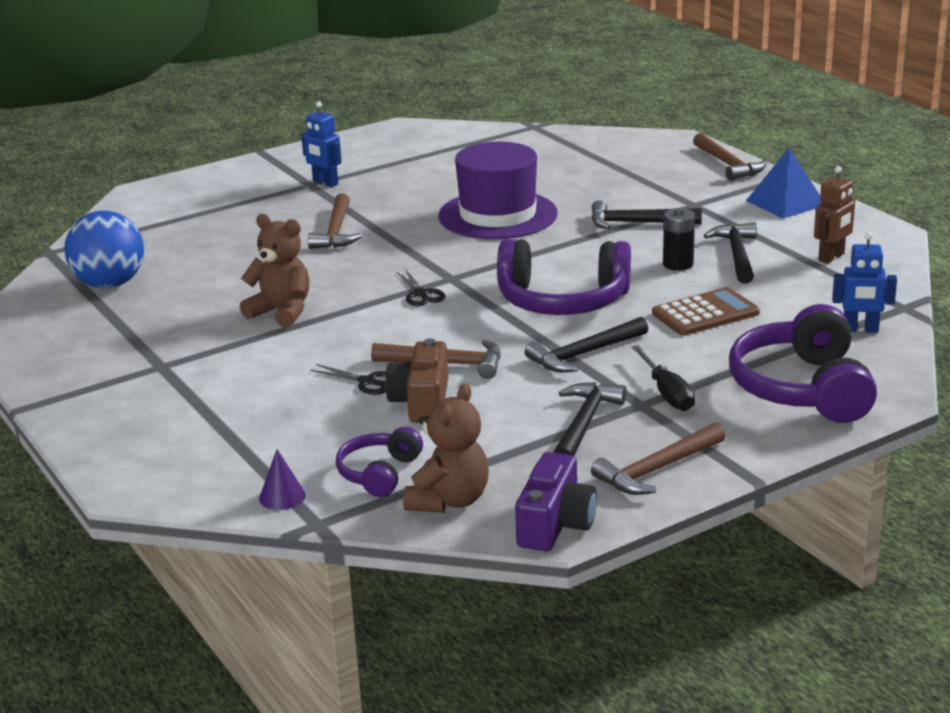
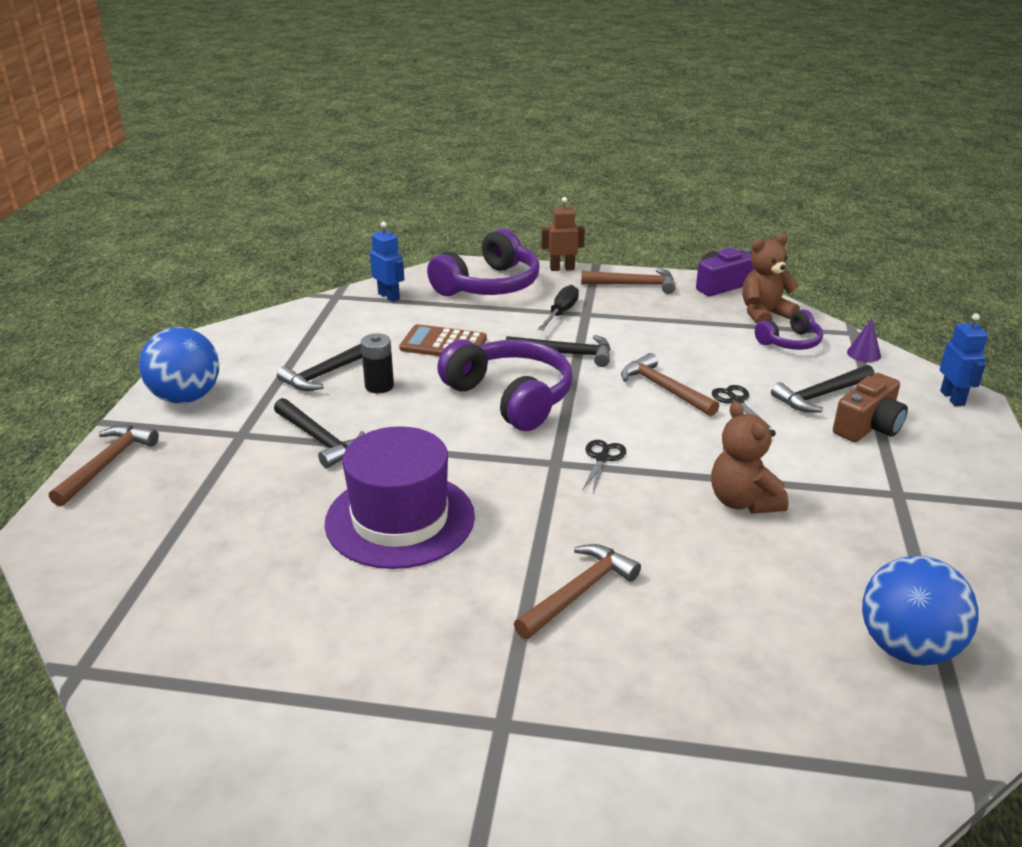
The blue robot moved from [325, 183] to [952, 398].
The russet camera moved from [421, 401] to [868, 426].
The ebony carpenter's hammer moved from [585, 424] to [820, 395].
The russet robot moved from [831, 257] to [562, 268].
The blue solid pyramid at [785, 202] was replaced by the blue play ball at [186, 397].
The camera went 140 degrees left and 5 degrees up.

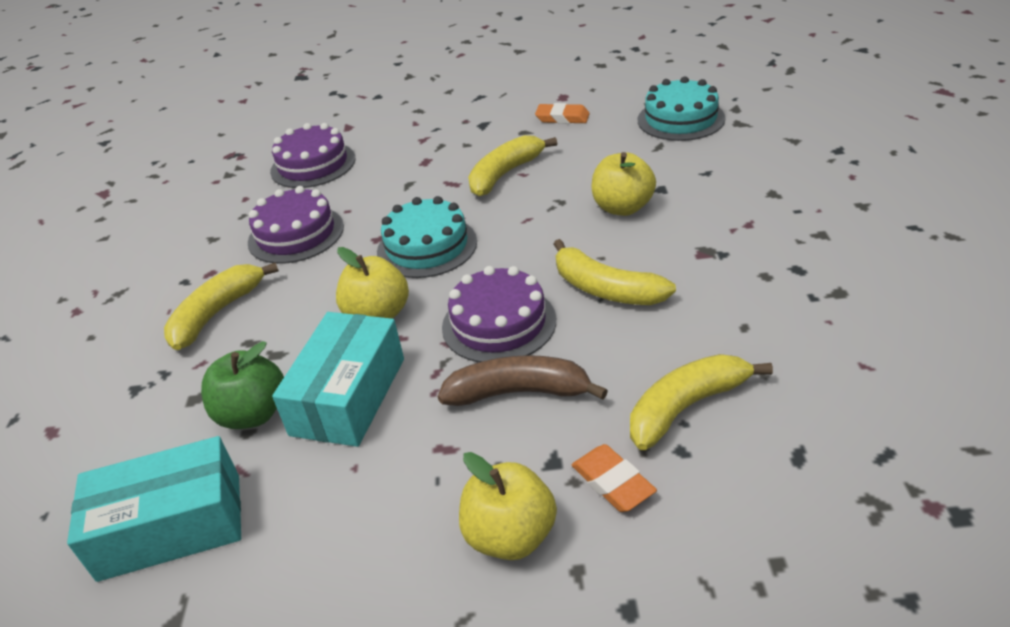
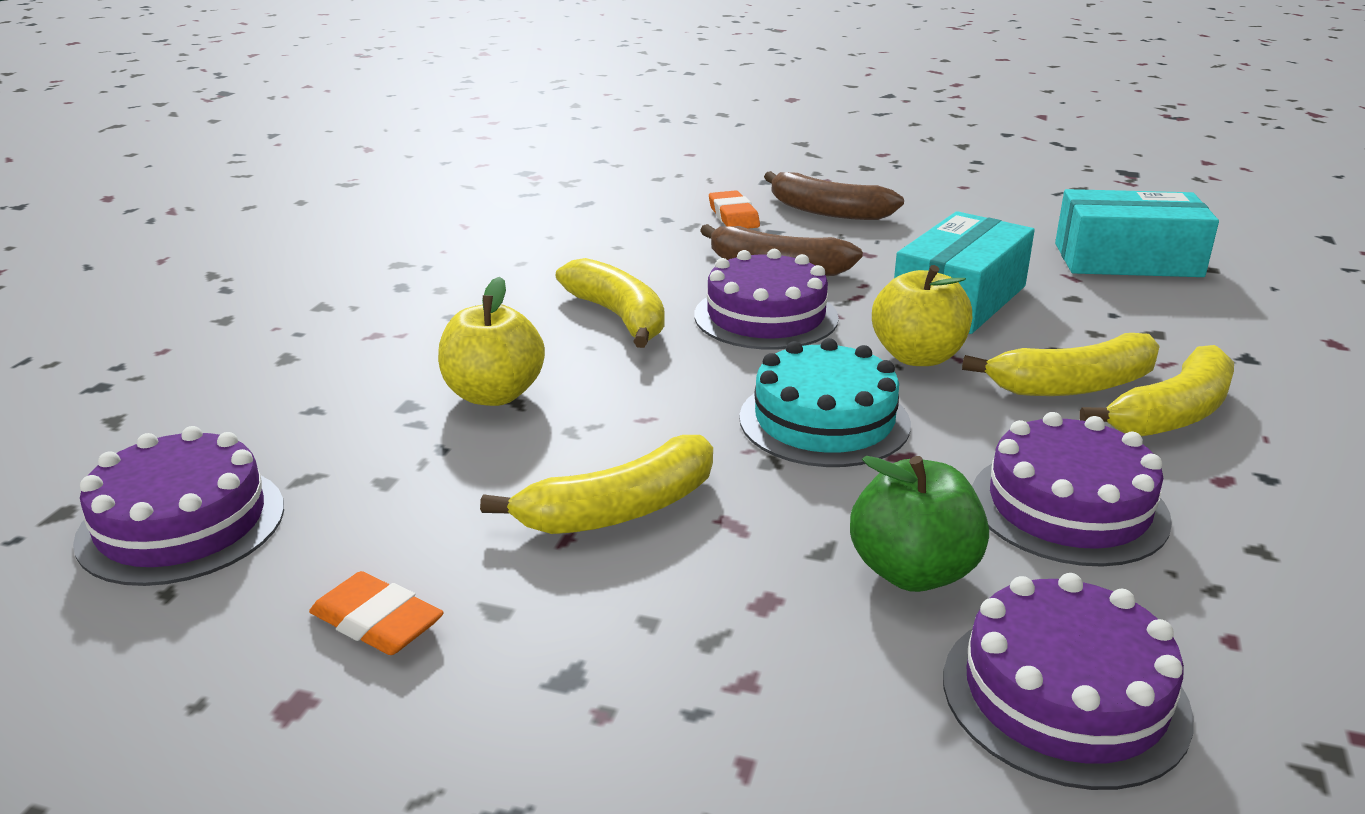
The leaf-green apple moved from [253, 414] to [913, 572].
The bright yellow banana moved from [686, 407] to [1074, 385].
The bright yellow apple at [510, 536] was replaced by the russet banana at [828, 211].
The aqua cake at [680, 119] became the purple cake at [182, 523].
The camera went 165 degrees left and 10 degrees down.

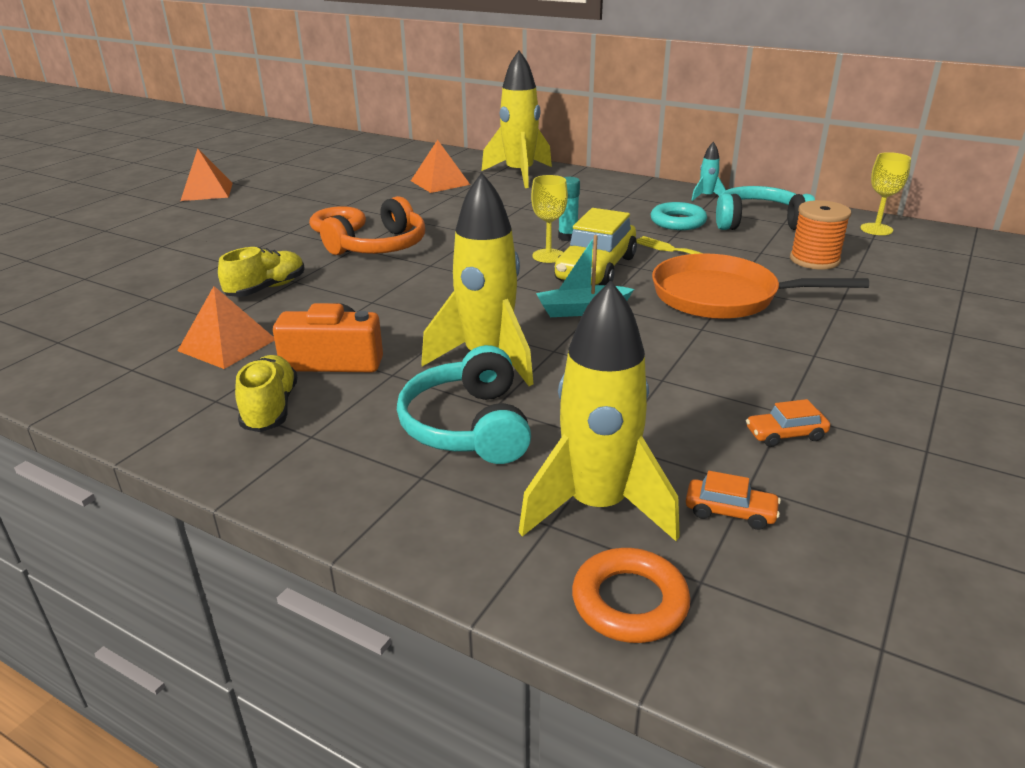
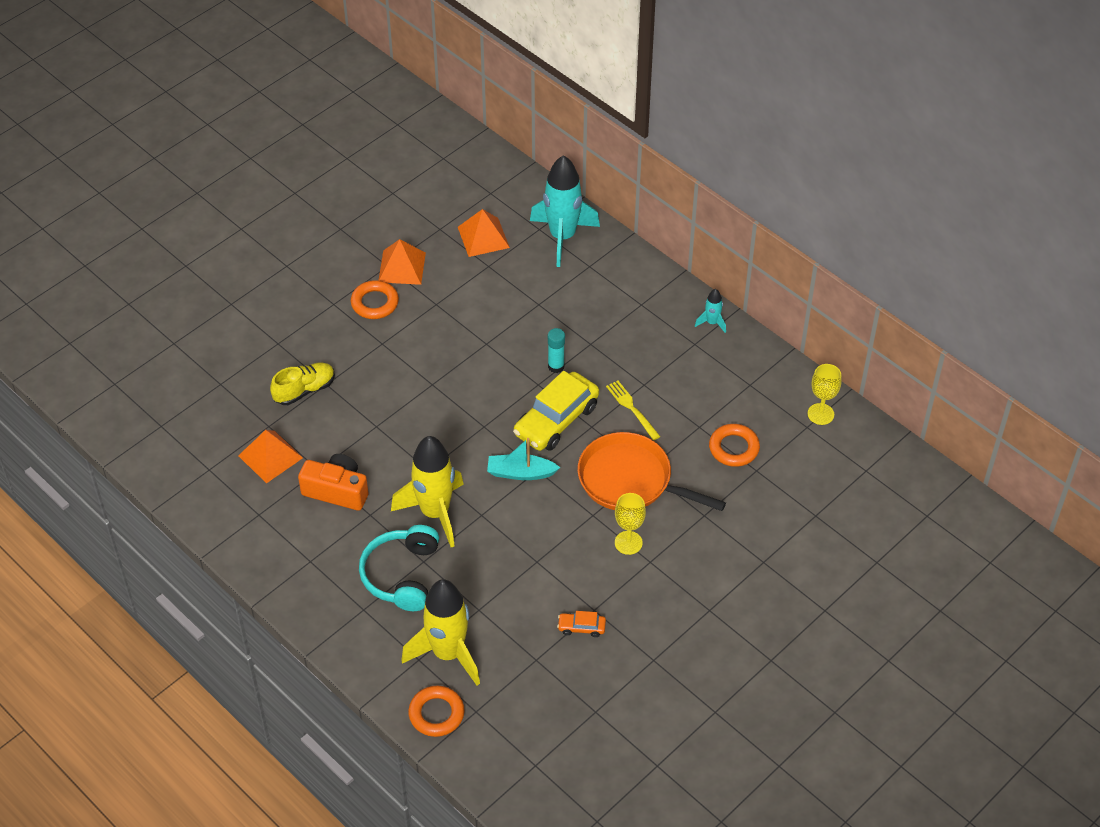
The bright yellow shoe at [270, 409] disappeared.
The bright orange headset at [380, 246] disappeared.
The aqua hoop at [678, 221] disappeared.
The bright orange toy car at [730, 512] disappeared.
The aqua headset at [758, 222] disappeared.
The bright orange solid pyramid moved from [207, 191] to [402, 267].
The bright yellow goblet moved from [548, 256] to [628, 543].
The bright orange spool at [814, 260] was replaced by the bright orange hoop at [734, 448].
The bright yellow toy rocket at [519, 175] became the aqua toy rocket at [562, 237].
The camera went 15 degrees right and 20 degrees up.

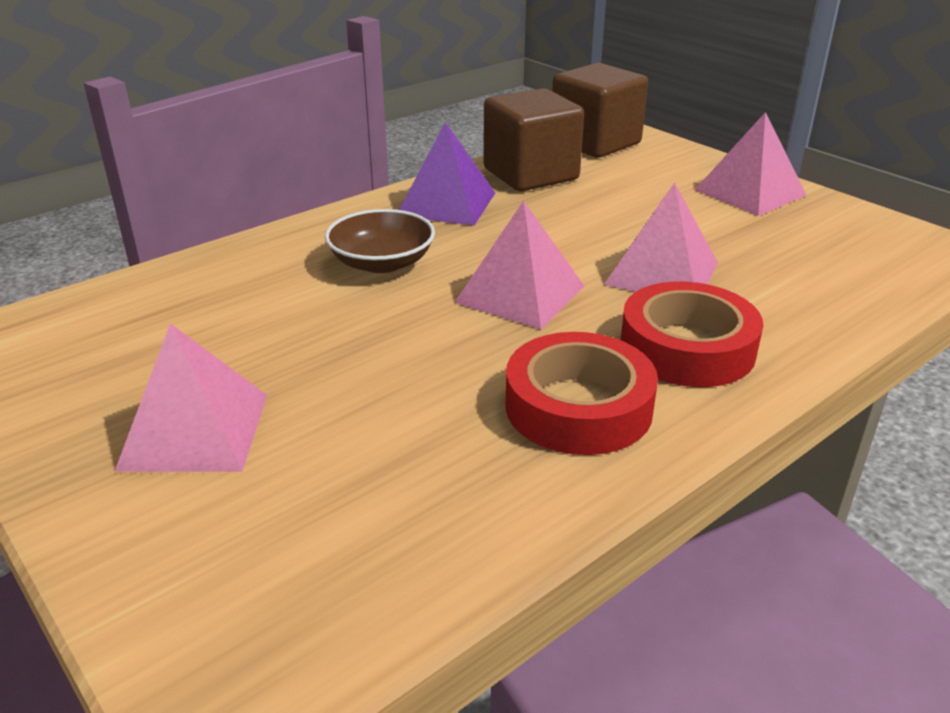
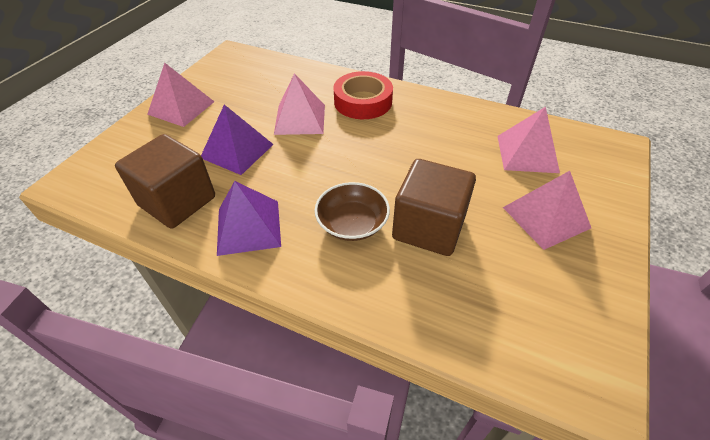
The red tape at [578, 407] disappeared.
The purple solid pyramid at [237, 151] appeared.
The rose-pink solid pyramid moved from [520, 294] to [527, 153].
The russet solid cube moved from [595, 142] to [428, 227].
The camera went 115 degrees left and 15 degrees up.

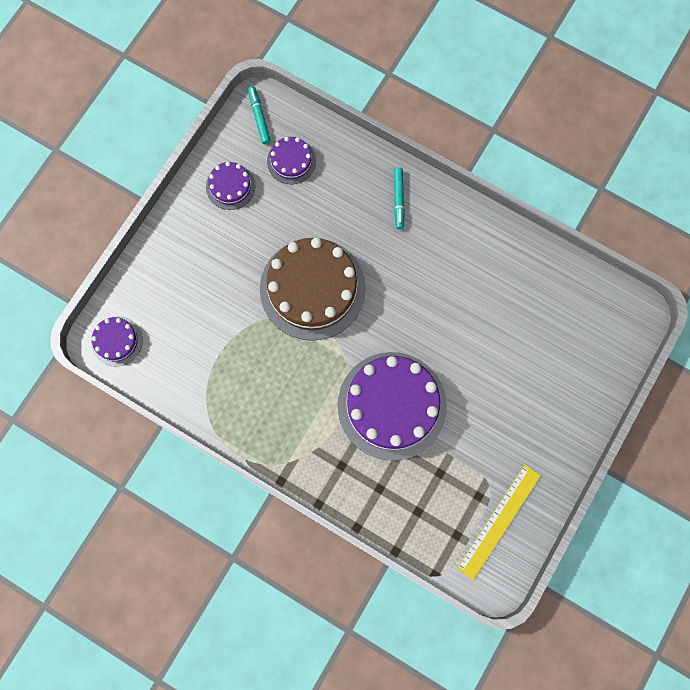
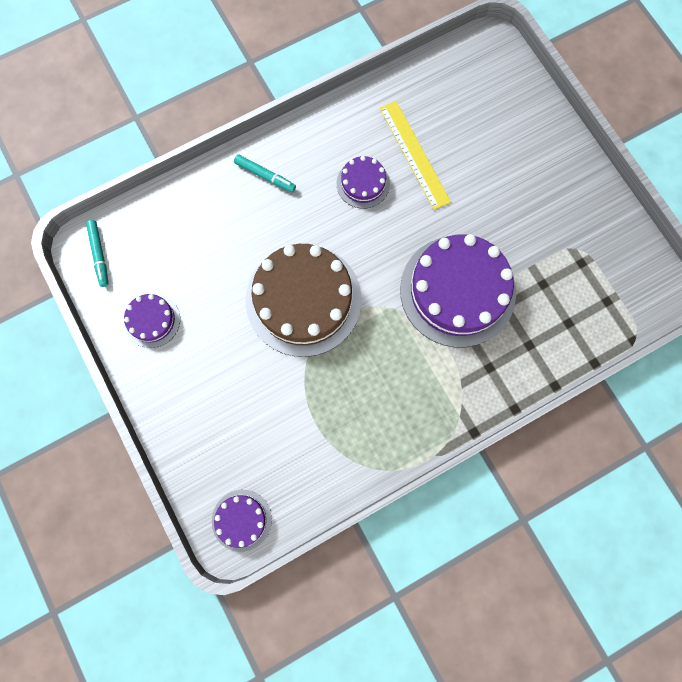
The purple cake moved from [291, 161] to [363, 183].
The bright yellow ruler moved from [499, 521] to [414, 154].
The aqua marker at [259, 117] turned 120 degrees counterclockwise.
The camera went 60 degrees left and 0 degrees up.

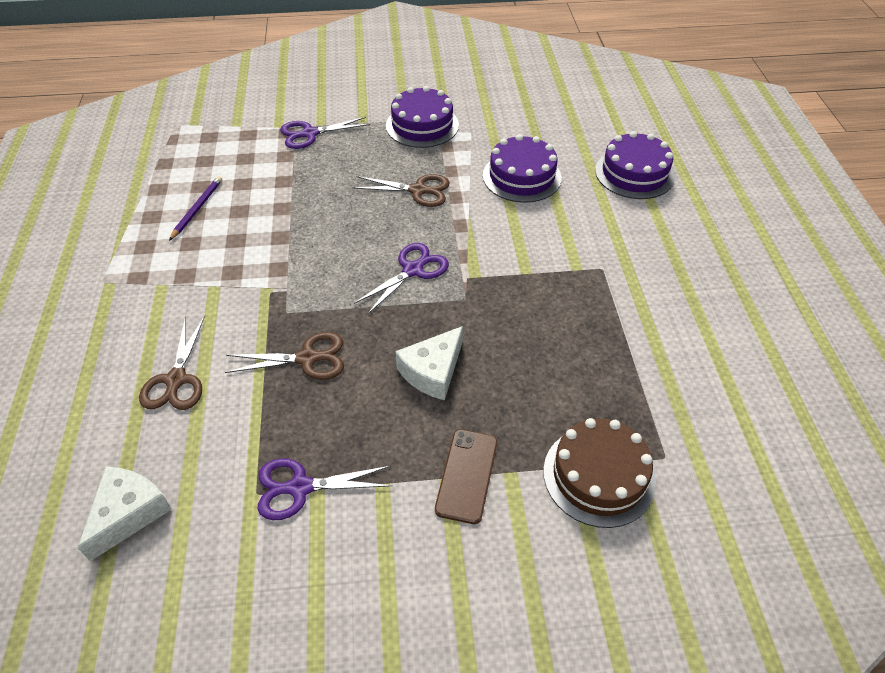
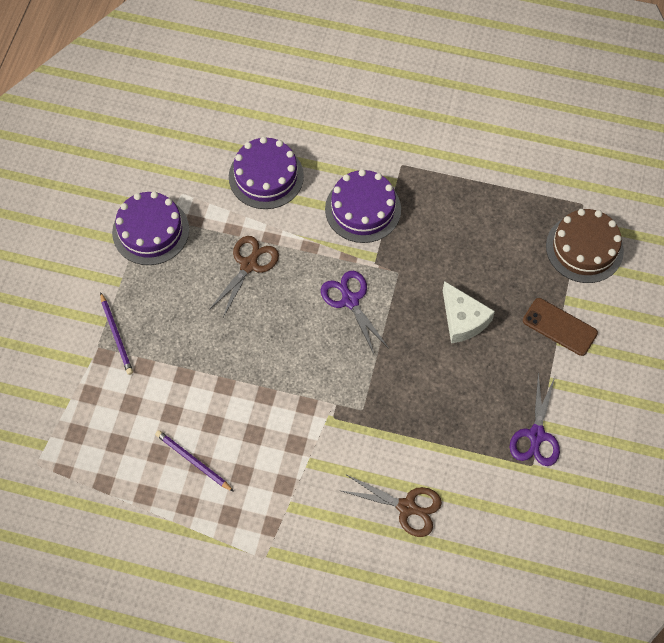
The pure white cheese wedge at [128, 513] disappeared.
The russet pair of scissors at [307, 358] disappeared.
The purple cake moved from [634, 173] to [363, 209].
The purple pair of scissors at [310, 134] was replaced by the purple wooden pencil at [116, 335].
The camera went 70 degrees left and 15 degrees up.

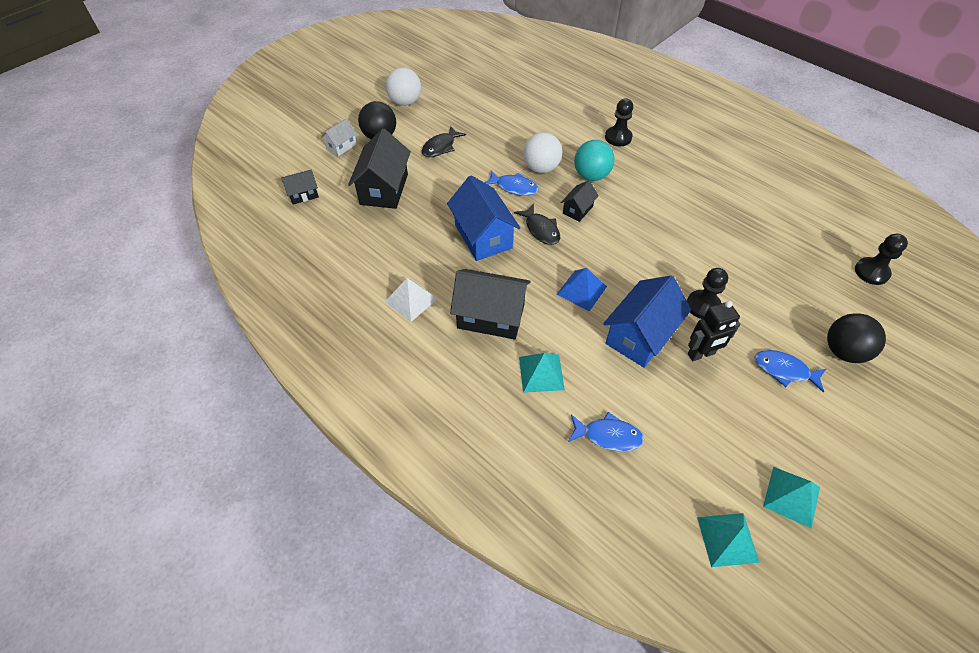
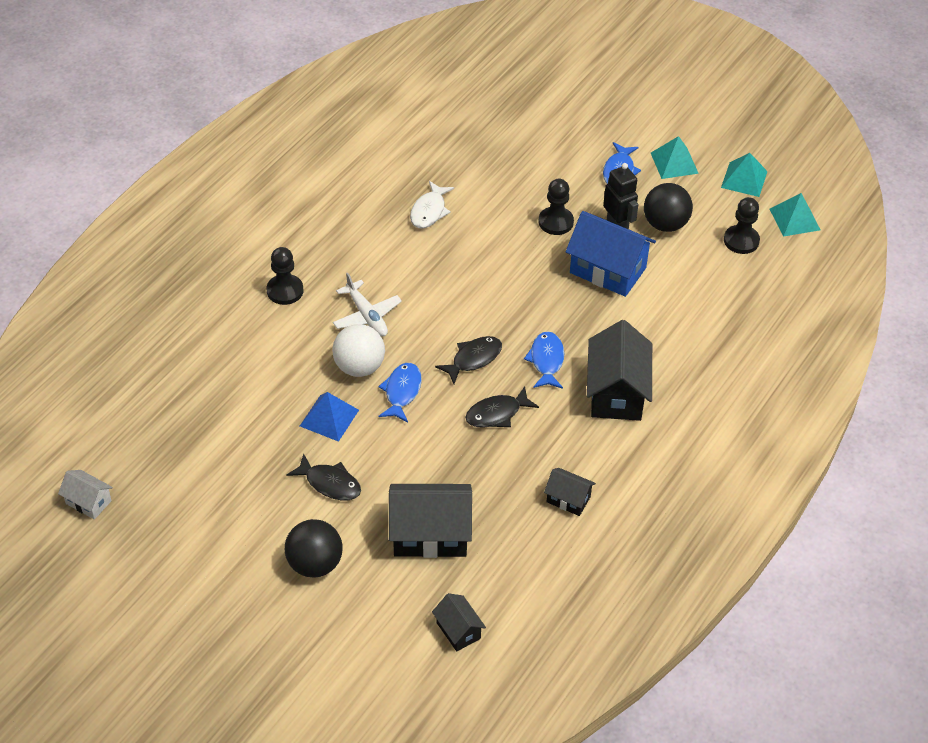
The pure white solid pyramid at [411, 300] disappeared.
The pure white play ball at [405, 102] disappeared.
The pure white fish figure at [429, 211] appeared.
The pure white cottage moved from [341, 146] to [88, 502].
The aqua solid pyramid moved from [541, 373] to [674, 163].
The blue solid pyramid moved from [581, 290] to [329, 418].
The ebony cottage moved from [578, 210] to [568, 499].
The blue fish figure moved from [608, 435] to [546, 360].
The ebony play ball moved from [843, 351] to [665, 224].
The ebony pawn moved from [871, 272] to [741, 241].
The blue cottage at [483, 236] was replaced by the ebony fish figure at [497, 414].
The aqua play ball at [591, 175] was replaced by the pure white toy plane at [366, 316].
The camera went 100 degrees left and 5 degrees down.

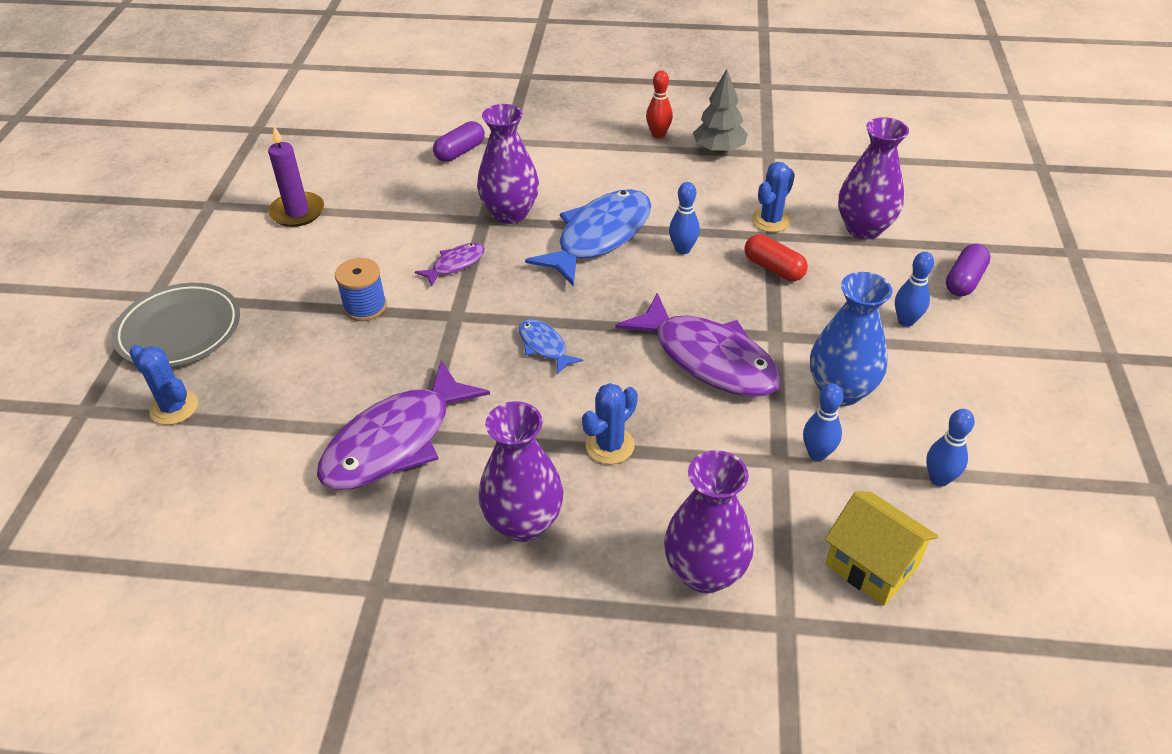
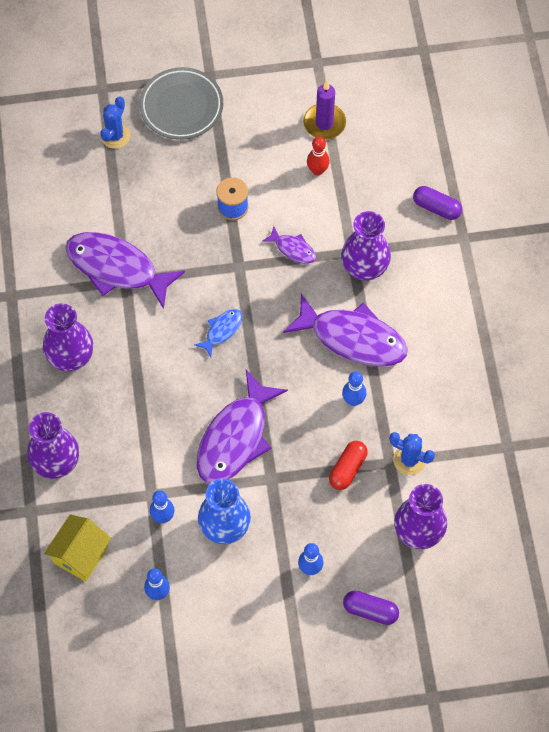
The blue saguaro cactus at [610, 446] disappeared.
The gray toy tree at [719, 149] disappeared.
The red bowling pin moved from [658, 134] to [317, 170].
The blue fish figure at [599, 237] became the purple fish figure at [352, 338].
The camera went 75 degrees right and 20 degrees up.

